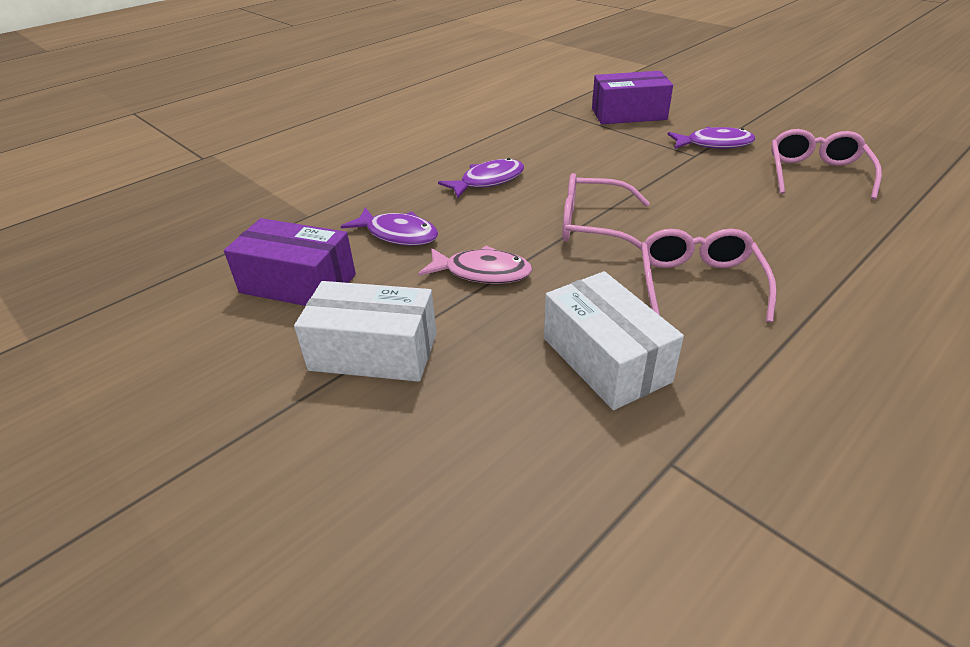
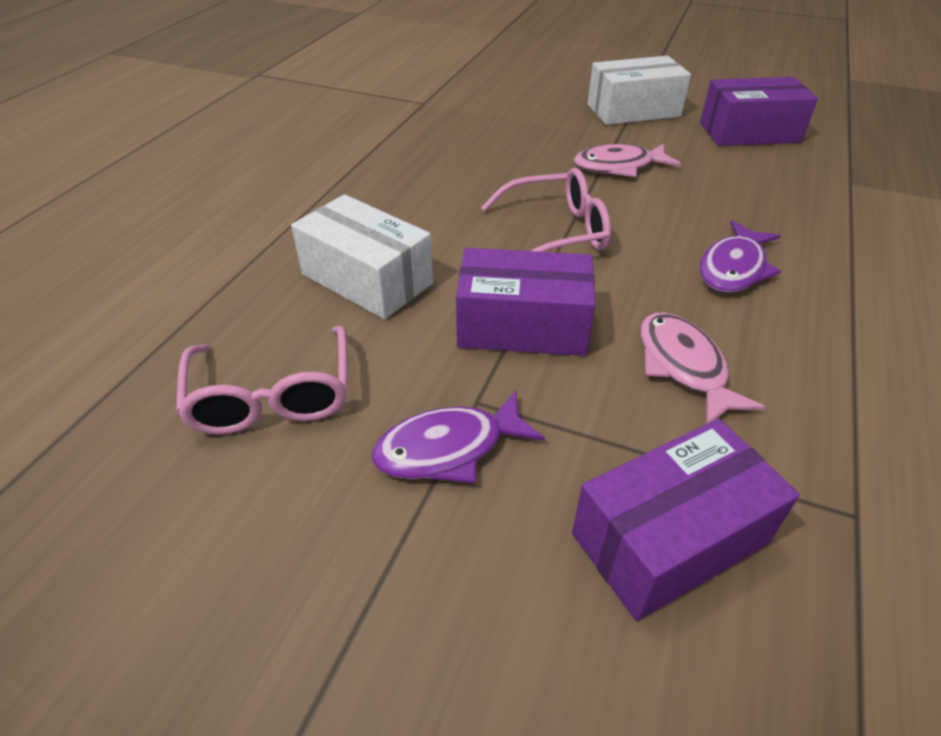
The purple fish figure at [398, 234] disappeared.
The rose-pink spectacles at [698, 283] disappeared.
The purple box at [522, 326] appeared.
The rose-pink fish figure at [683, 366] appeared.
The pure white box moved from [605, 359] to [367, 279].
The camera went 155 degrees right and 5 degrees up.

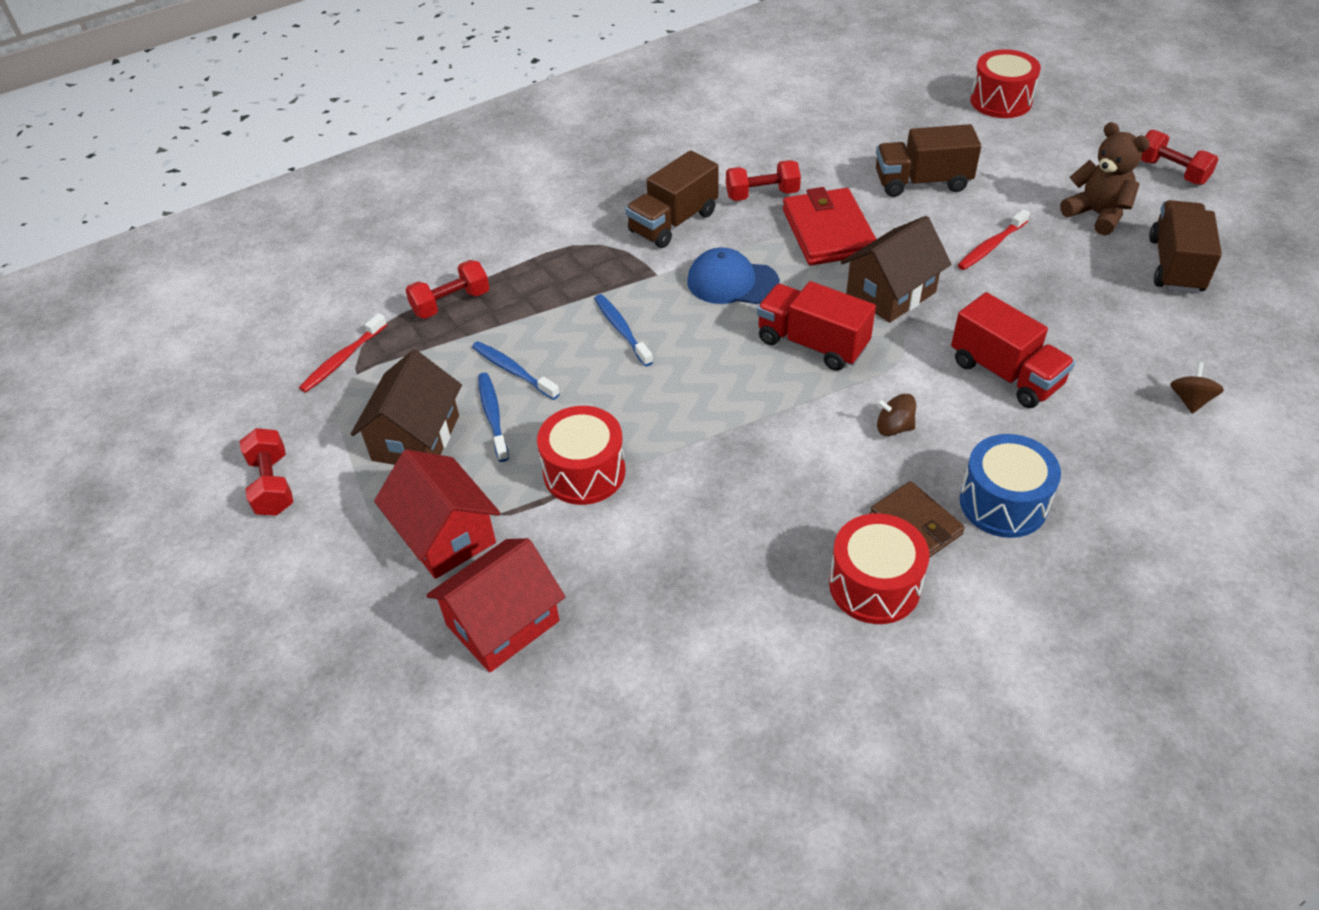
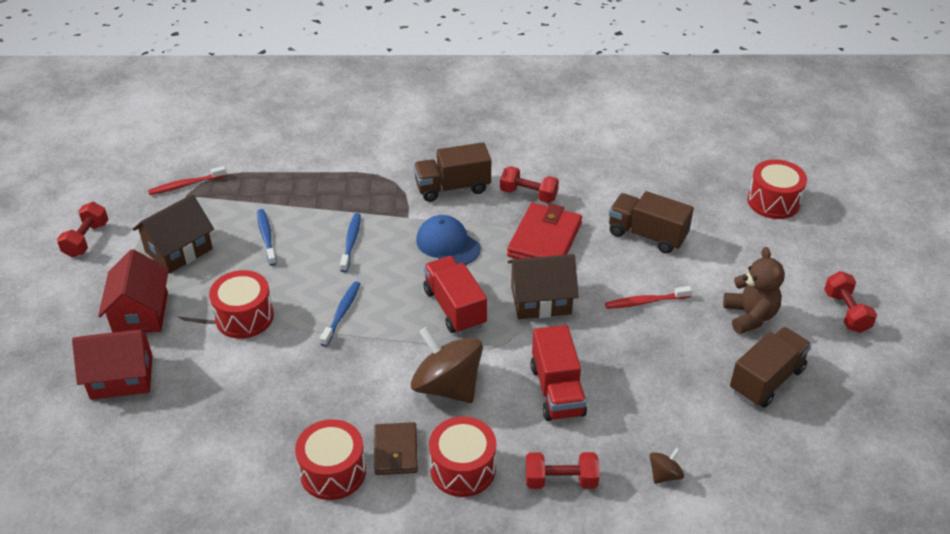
The red free weight moved from [451, 303] to [561, 480].
The blue dental brush moved from [493, 416] to [341, 313].
The blue drum at [1003, 503] became the red drum at [462, 469].
The russet whirligig at [894, 427] changed to 2.24 times the size.
The camera went 30 degrees right and 5 degrees down.

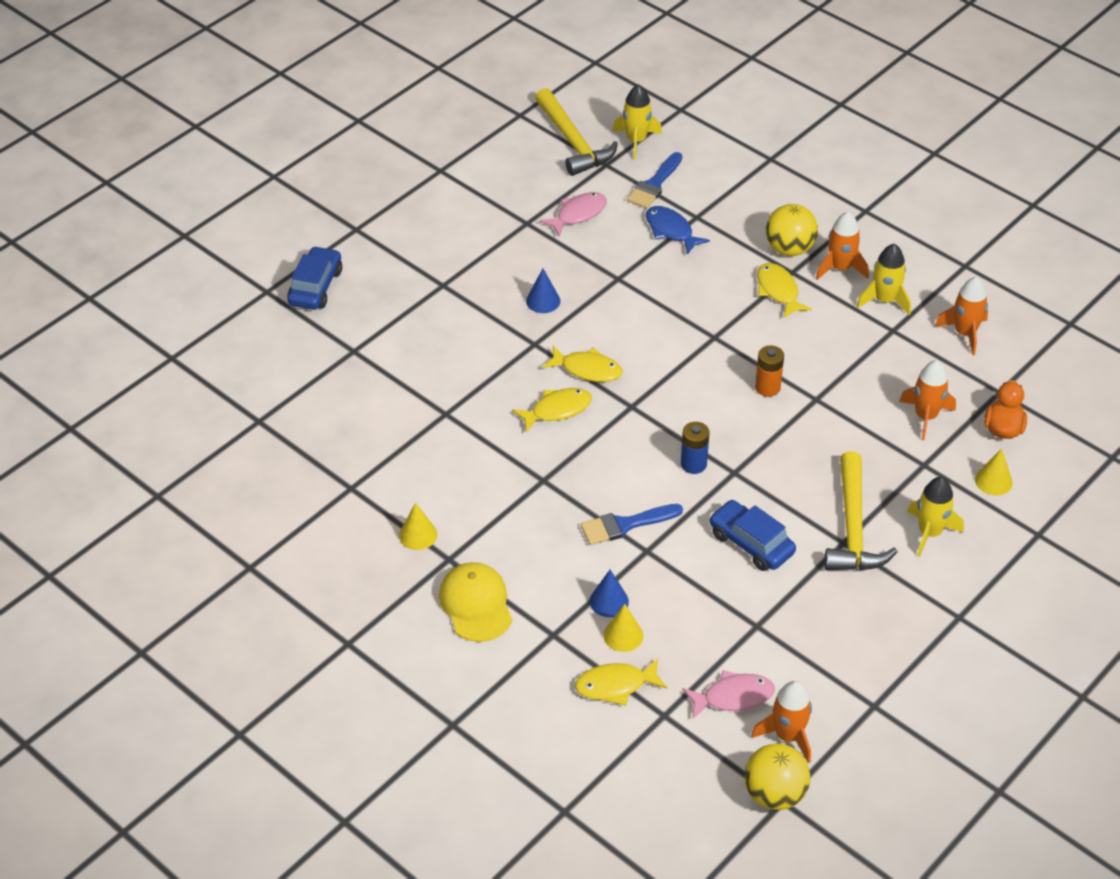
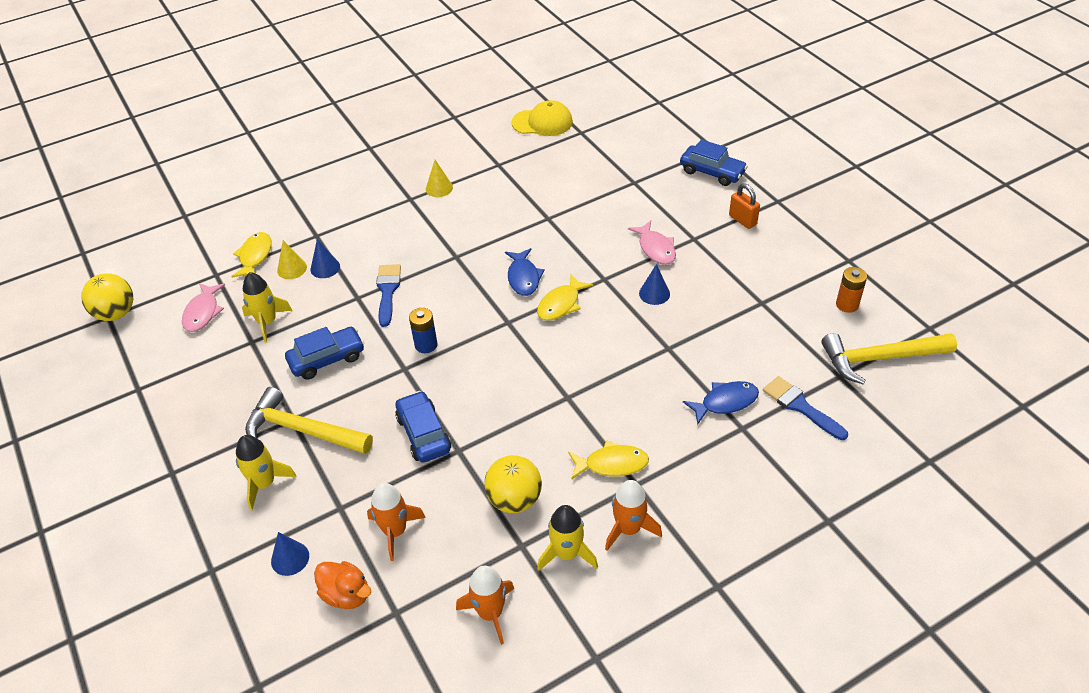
The bright orange toy rocket at [787, 736] disappeared.
The blue toy car at [423, 434] appeared.
The bright orange padlock at [742, 220] appeared.
The bright yellow baseball cap moved from [476, 604] to [542, 122].
The rose-pink fish figure moved from [578, 214] to [655, 248].
The bright yellow toy rocket moved from [636, 141] to [267, 322].
The bright orange AA battery moved from [767, 387] to [847, 305].
The bright yellow play ball moved from [789, 249] to [514, 500].
The bright yellow fish figure at [557, 410] became the blue fish figure at [523, 277].
The bright yellow solid cone at [993, 481] became the blue solid cone at [290, 558].
The camera went 110 degrees right and 0 degrees up.

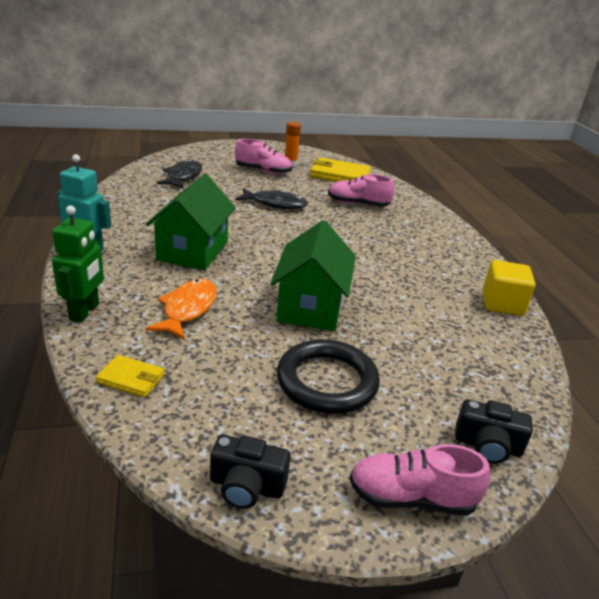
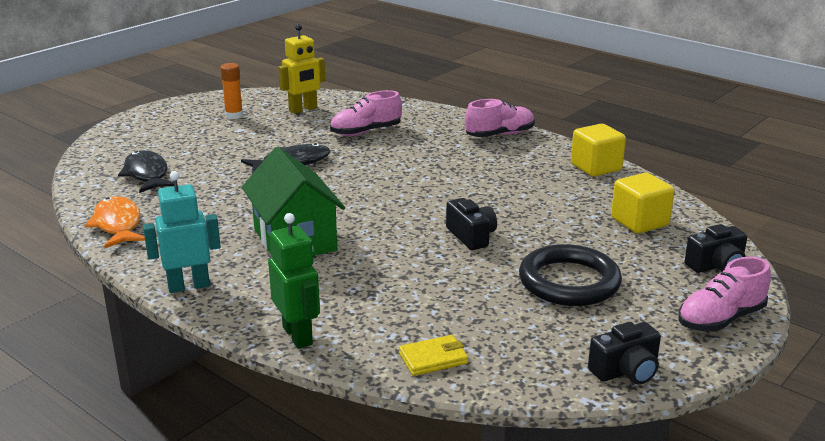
The bright yellow solid cube at [639, 222] appeared.
The bright orange fish figure moved from [188, 309] to [117, 225].
The rose-pink shoe moved from [263, 171] to [500, 135].
The leaf-green cottage at [310, 306] was replaced by the ebony camera at [471, 236].
The bright yellow card wallet at [340, 175] was replaced by the bright yellow robot at [303, 109].
The camera went 35 degrees left and 5 degrees down.

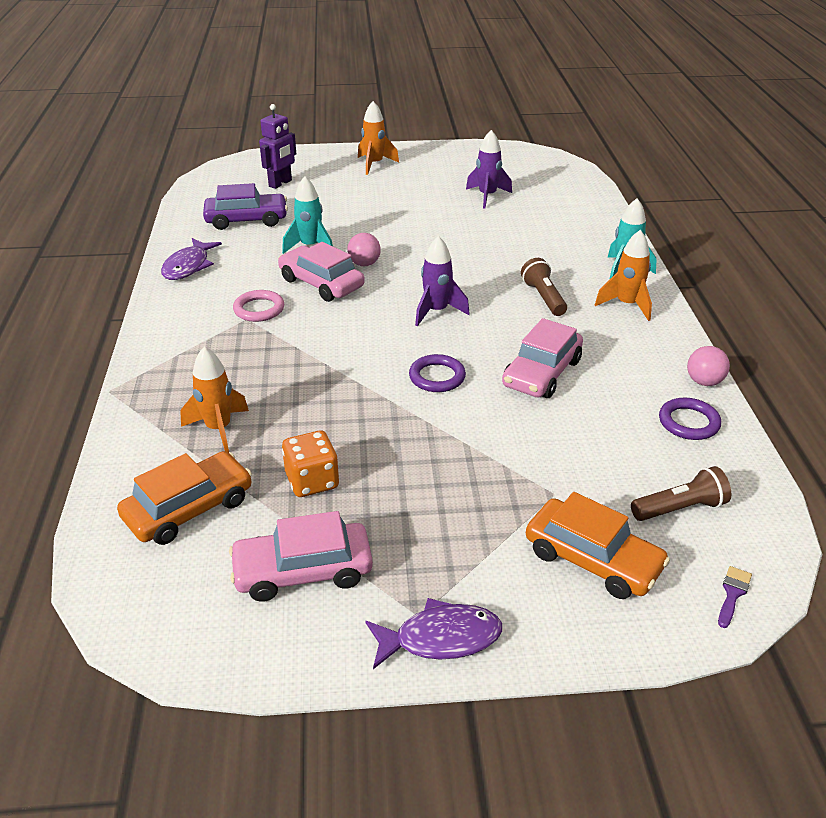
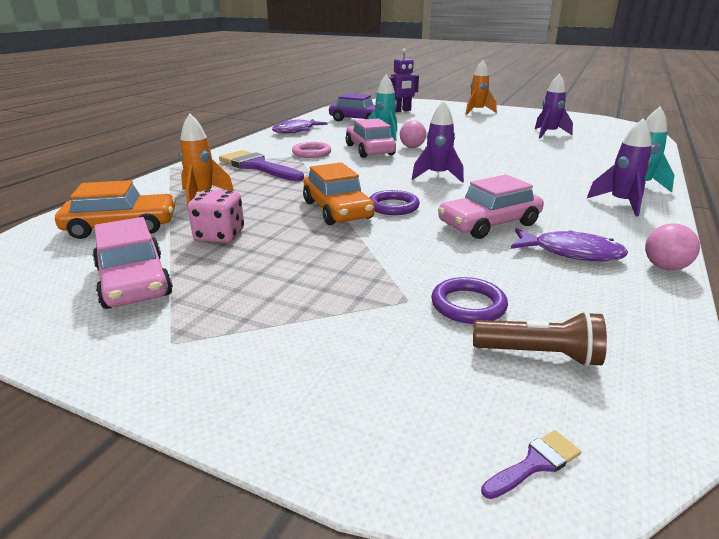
The russet torch at [543, 298] disappeared.
The purple paintbrush at [257, 166] appeared.
The purple fish figure moved from [440, 638] to [571, 252].
The bright orange toy car moved from [592, 559] to [337, 210].
The purple hoop moved from [688, 422] to [468, 305].
The bright orange dice at [312, 481] became the rose-pink dice at [219, 235].
The bright orange toy rocket at [626, 305] became the purple toy rocket at [621, 203].
The rose-pink toy car at [303, 571] turned 135 degrees counterclockwise.
The camera went 30 degrees right and 10 degrees down.

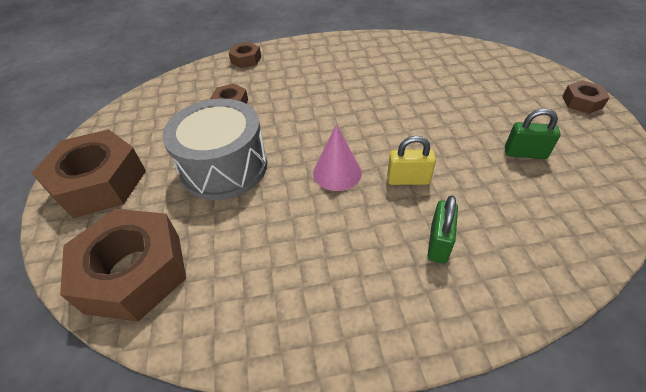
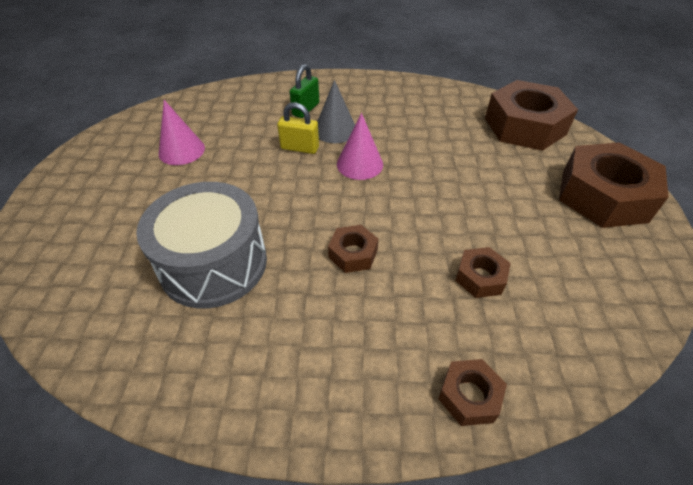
The gray solid cone at [335, 130] appeared.
The gray drum moved from [224, 167] to [214, 263].
The russet hexagon nut moved from [582, 102] to [353, 254].
The leaf-green padlock at [525, 153] was replaced by the rose-pink solid cone at [181, 150].
The camera went 170 degrees left and 0 degrees up.

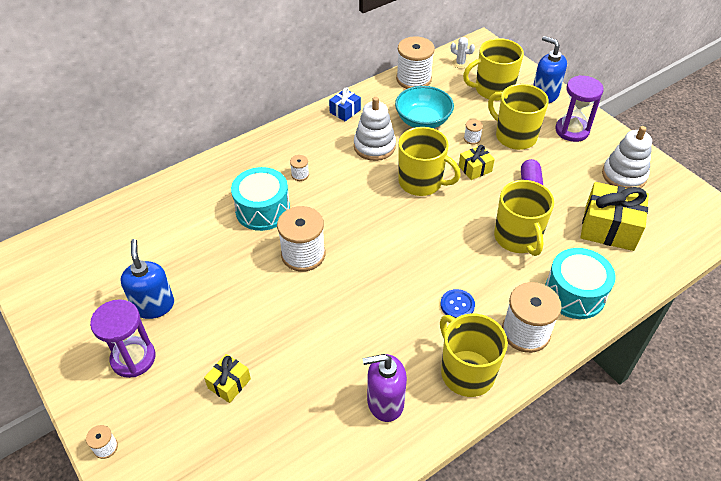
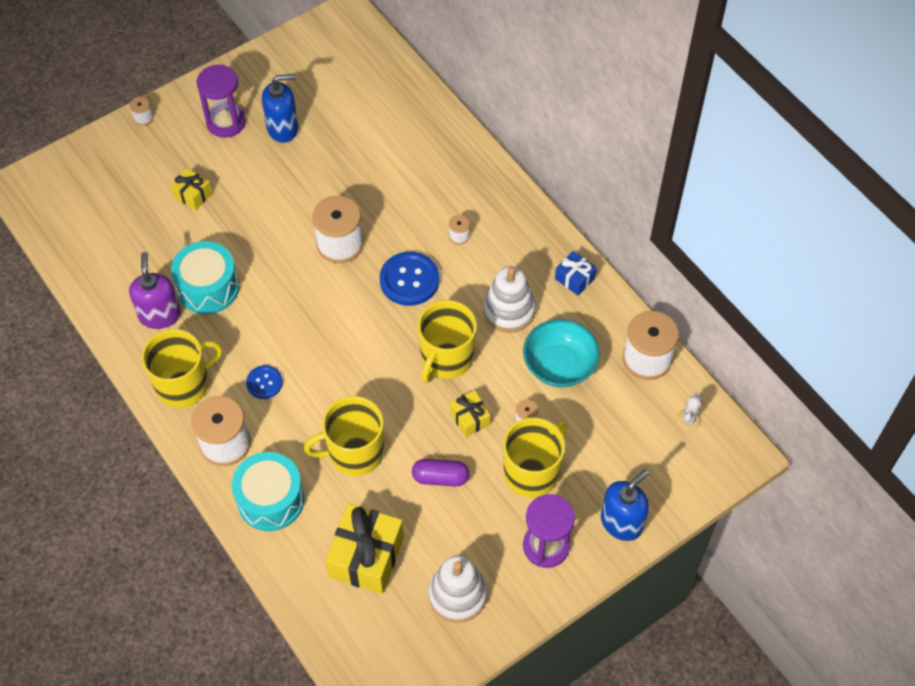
The bright yellow coffee mug at [493, 90] disappeared.
The blue shirt button at [409, 280] appeared.
The aqua drum moved from [263, 210] to [208, 287].
The camera went 90 degrees right and 10 degrees up.

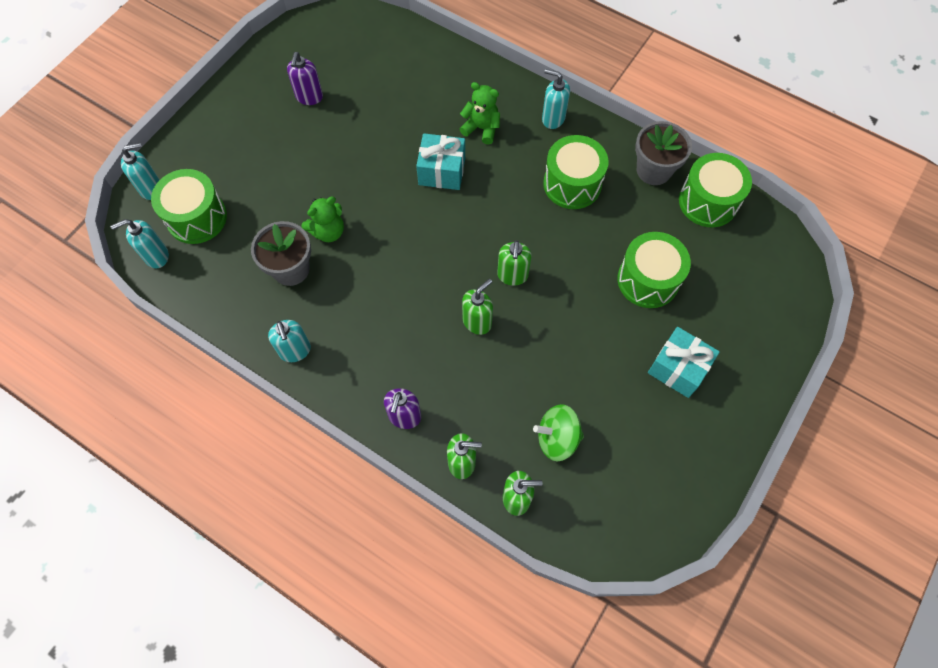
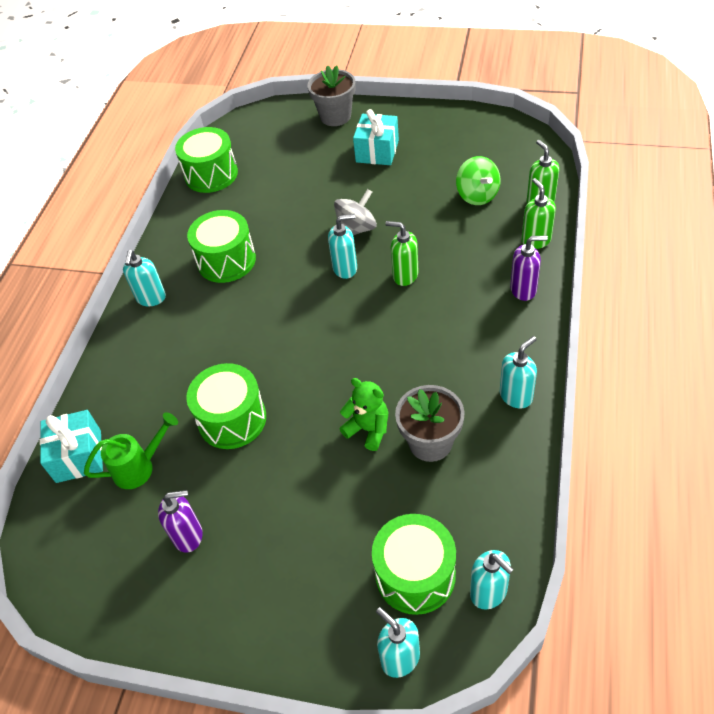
The leaf-green teddy bear at [481, 128] disappeared.
The leaf-green sprinkling can at [140, 467] appeared.
The gray whirligig at [356, 229] appeared.
The aqua wrapped gift moved from [442, 171] to [78, 456].
The leaf-green drum moved from [648, 280] to [232, 419].
The gray potted plant moved from [653, 170] to [335, 116].
The leaf-green pump bottle at [512, 275] became the aqua pump bottle at [345, 268].
The camera went 105 degrees left and 15 degrees down.

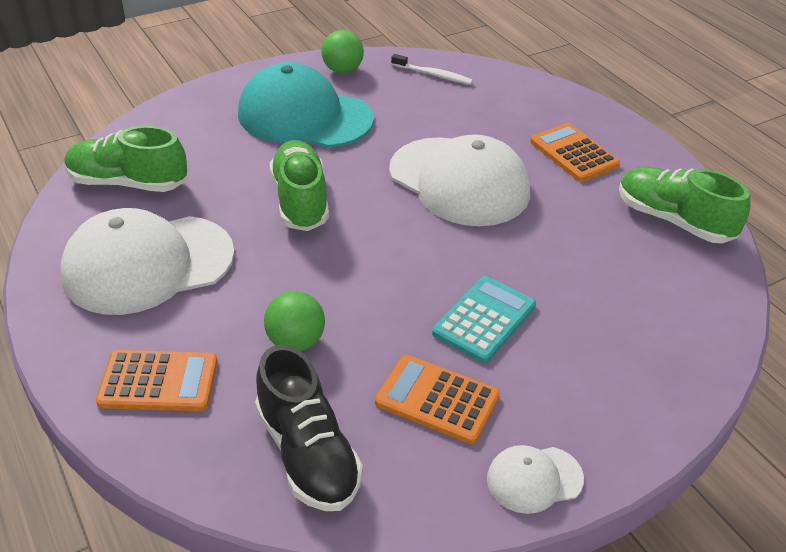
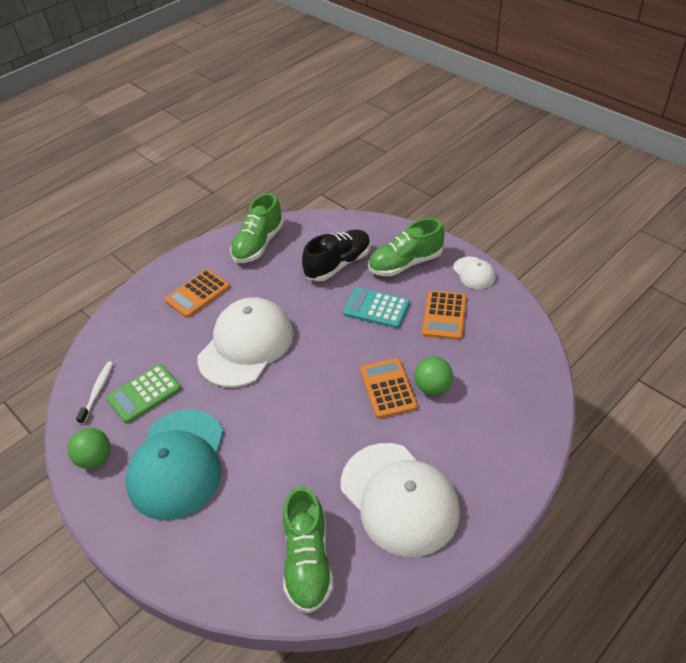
The leaf-green pocket calculator at [144, 394] appeared.
The bright orange pocket calculator moved from [158, 382] to [388, 388].
The ebony shoe moved from [307, 453] to [338, 264].
The leaf-green shoe moved from [300, 200] to [405, 263].
The camera went 100 degrees left and 5 degrees up.

